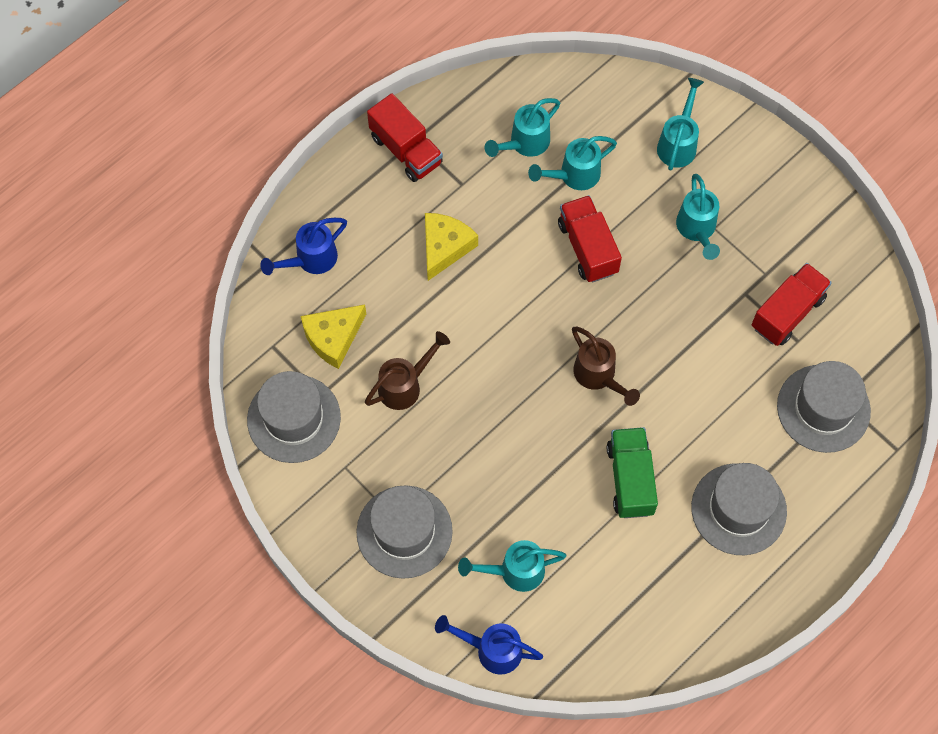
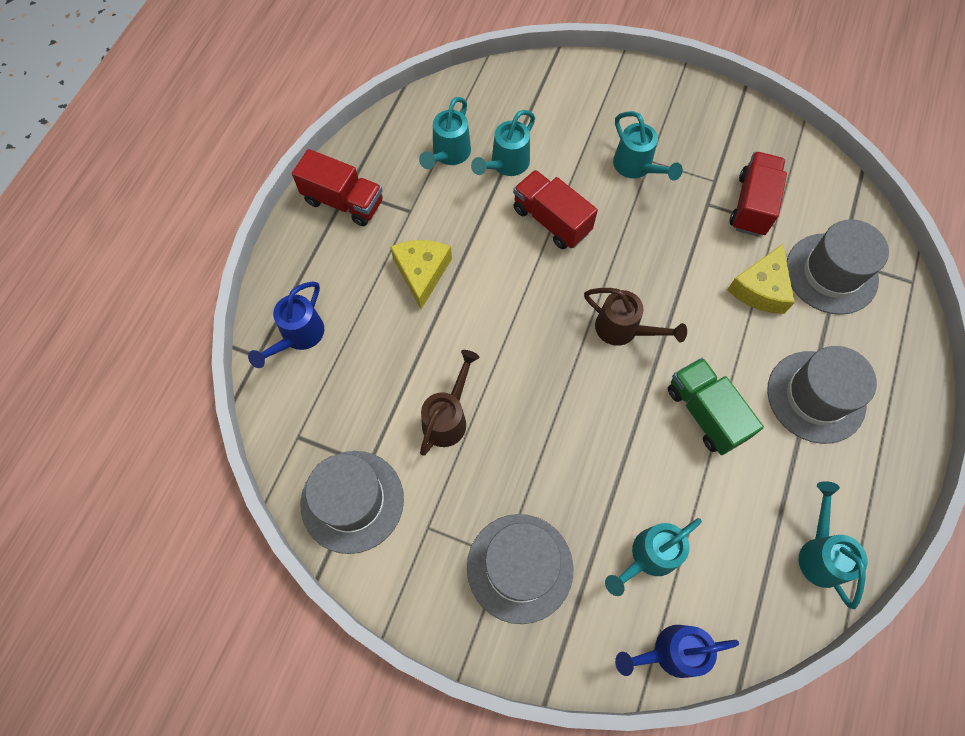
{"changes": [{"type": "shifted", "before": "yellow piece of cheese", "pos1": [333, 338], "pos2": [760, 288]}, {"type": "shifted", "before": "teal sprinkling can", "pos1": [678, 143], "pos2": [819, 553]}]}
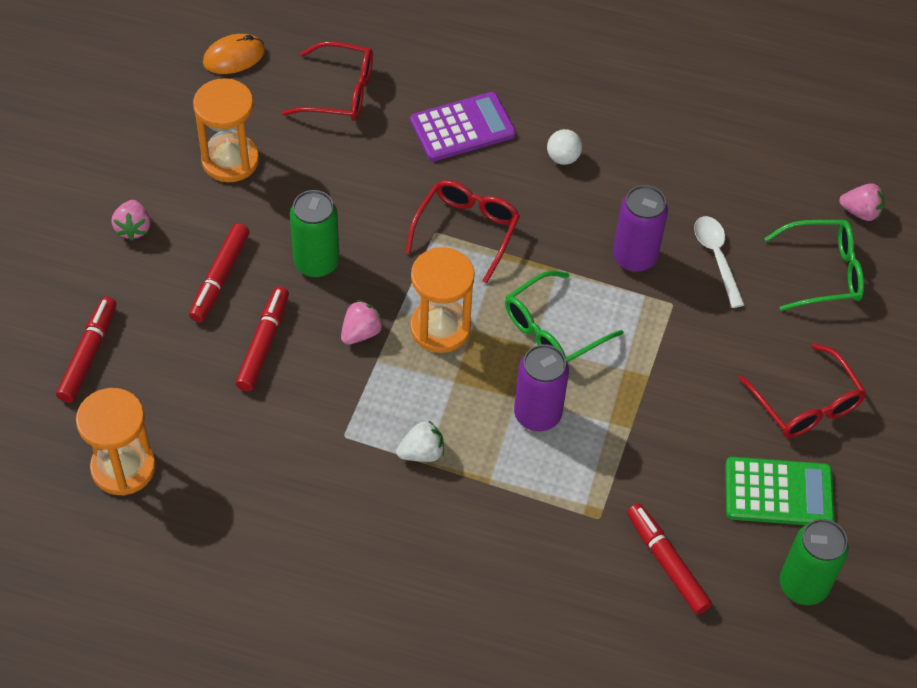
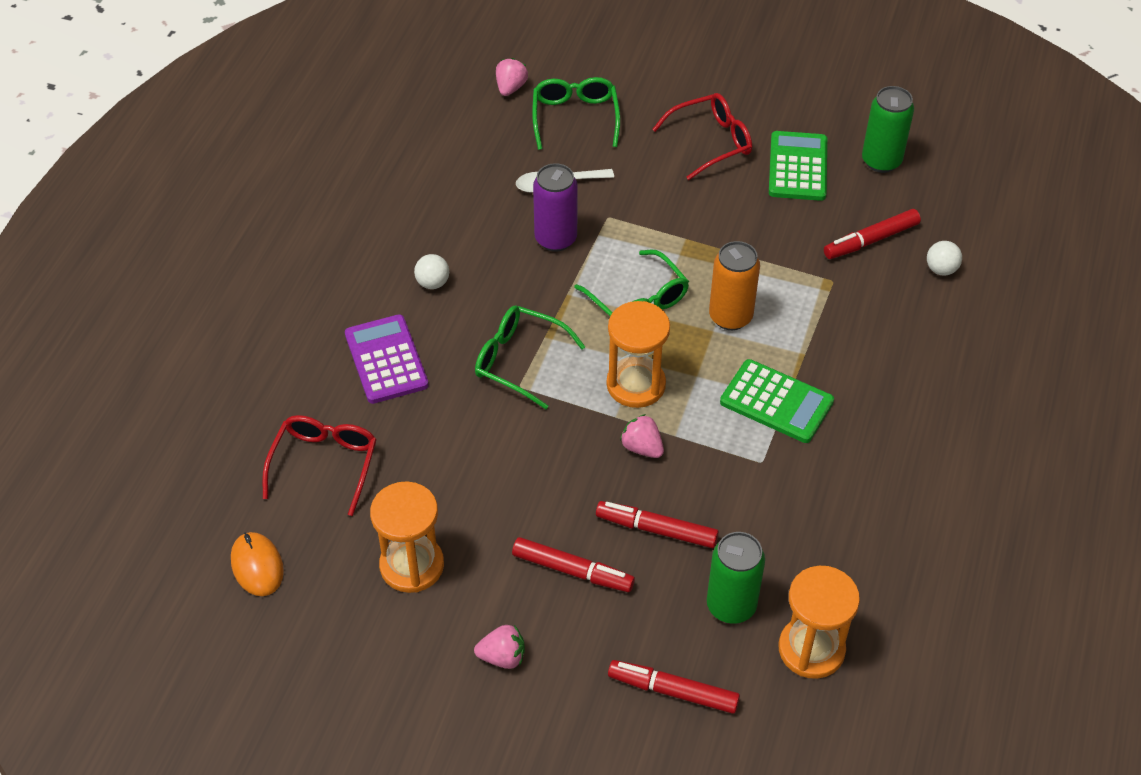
{"changes": [{"type": "new", "after": "snow-white play ball", "pos2": [941, 269]}, {"type": "shifted", "before": "leaf-green tin", "pos1": [316, 263], "pos2": [731, 606]}, {"type": "swapped", "before": "snow-white strawberry", "after": "leaf-green calculator", "pos1": [422, 453], "pos2": [776, 402]}, {"type": "repainted", "before": "crimson eyeglasses", "after": "leaf-green eyeglasses", "pos1": [466, 231], "pos2": [519, 361]}, {"type": "repainted", "before": "violet tin", "after": "bright orange tin", "pos1": [537, 415], "pos2": [730, 317]}]}
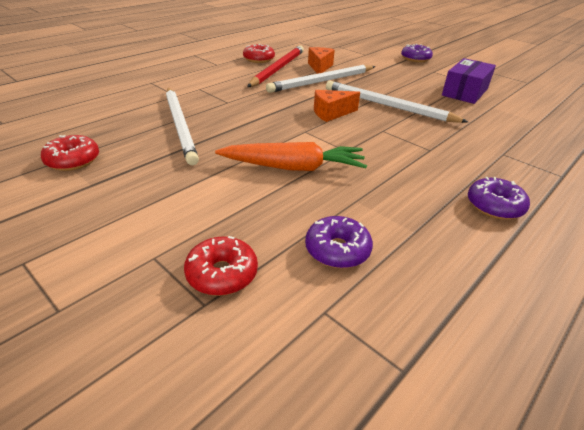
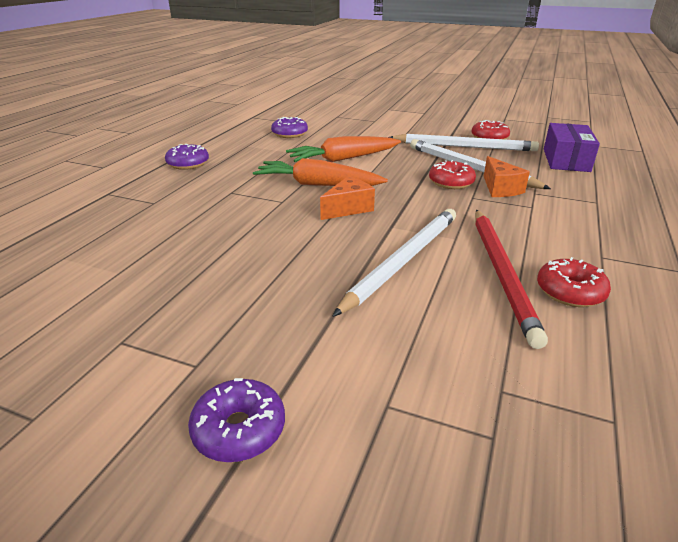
{"changes": [{"type": "new", "after": "bright orange root vegetable", "pos2": [317, 184]}, {"type": "shifted", "before": "crimson donut", "pos1": [222, 274], "pos2": [451, 182]}, {"type": "shifted", "before": "bright orange piece of cheese", "pos1": [320, 67], "pos2": [500, 189]}, {"type": "shifted", "before": "snow-white lead pencil", "pos1": [388, 106], "pos2": [463, 146]}, {"type": "shifted", "before": "violet parcel", "pos1": [465, 92], "pos2": [565, 160]}]}
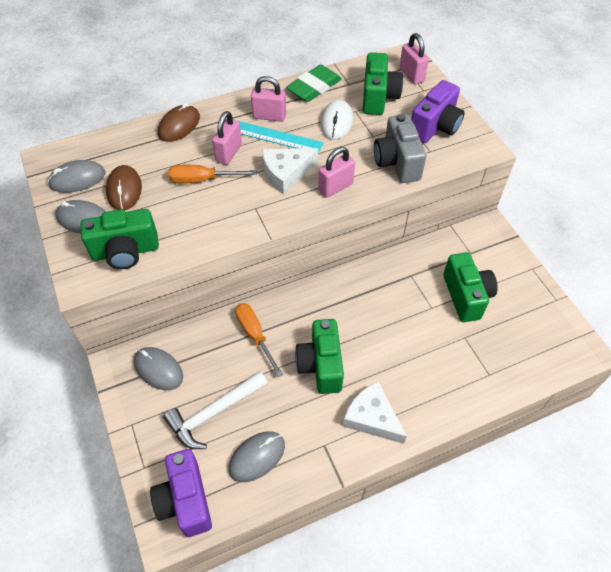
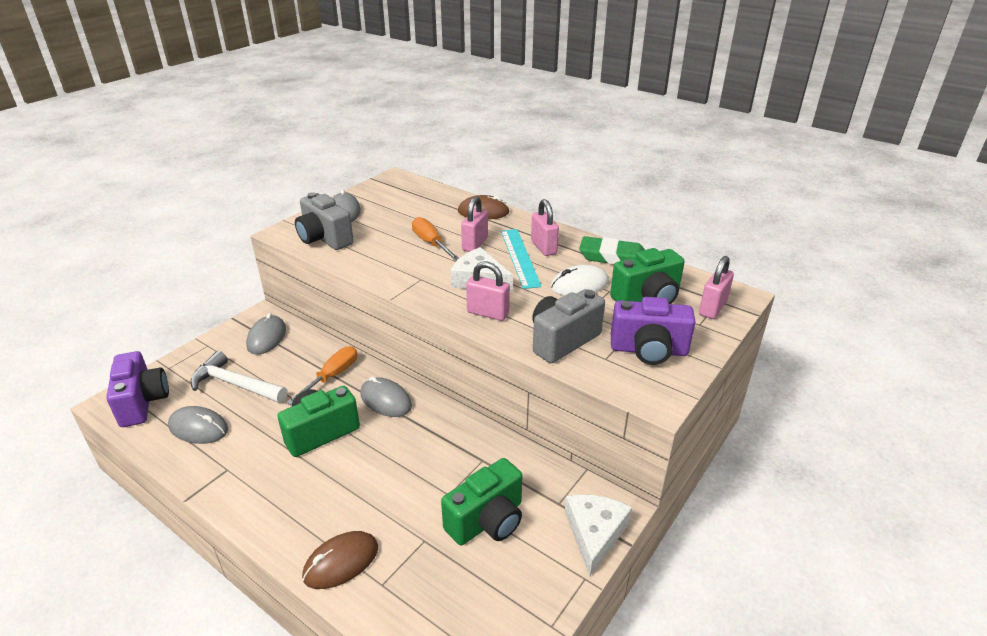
{"changes": [{"type": "shifted", "before": "ash-grey PC mouse", "pos1": [77, 179], "pos2": [386, 400]}, {"type": "shifted", "before": "russet PC mouse", "pos1": [124, 190], "pos2": [341, 562]}, {"type": "shifted", "before": "snow-white piece of cheese", "pos1": [372, 417], "pos2": [594, 533]}, {"type": "repainted", "before": "leaf-green camera", "after": "ash-grey camera", "pos1": [125, 252], "pos2": [324, 239]}, {"type": "rotated", "before": "violet camera", "pos1": [185, 500], "pos2": [143, 402], "turn": 120}, {"type": "rotated", "before": "rosy small lock", "pos1": [229, 153], "pos2": [475, 244], "turn": -60}]}
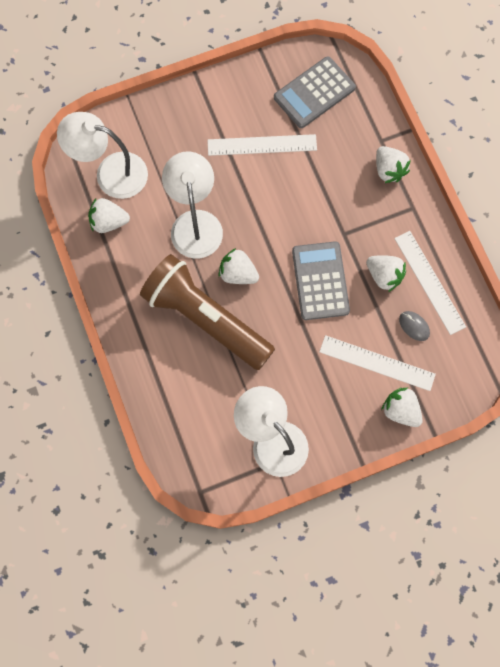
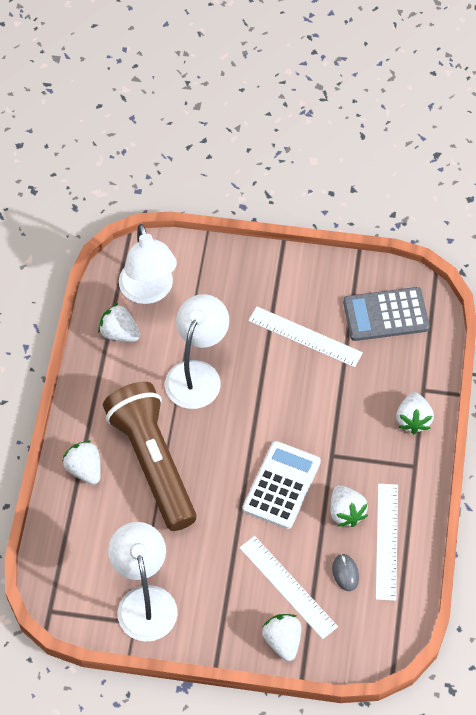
{"changes": [{"type": "shifted", "before": "snow-white strawberry", "pos1": [238, 273], "pos2": [84, 469]}, {"type": "repainted", "before": "ash-grey calculator", "after": "snow-white calculator", "pos1": [320, 281], "pos2": [281, 485]}, {"type": "rotated", "before": "snow-white reading lamp", "pos1": [111, 173], "pos2": [149, 291], "turn": -150}]}
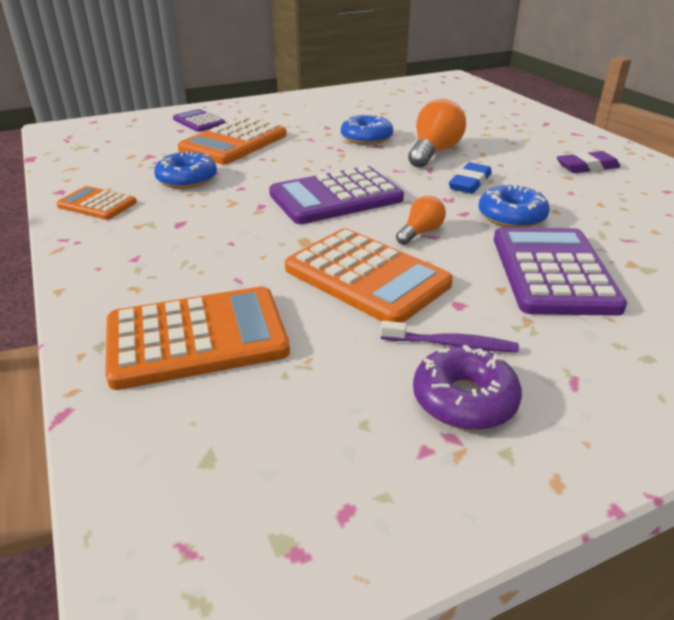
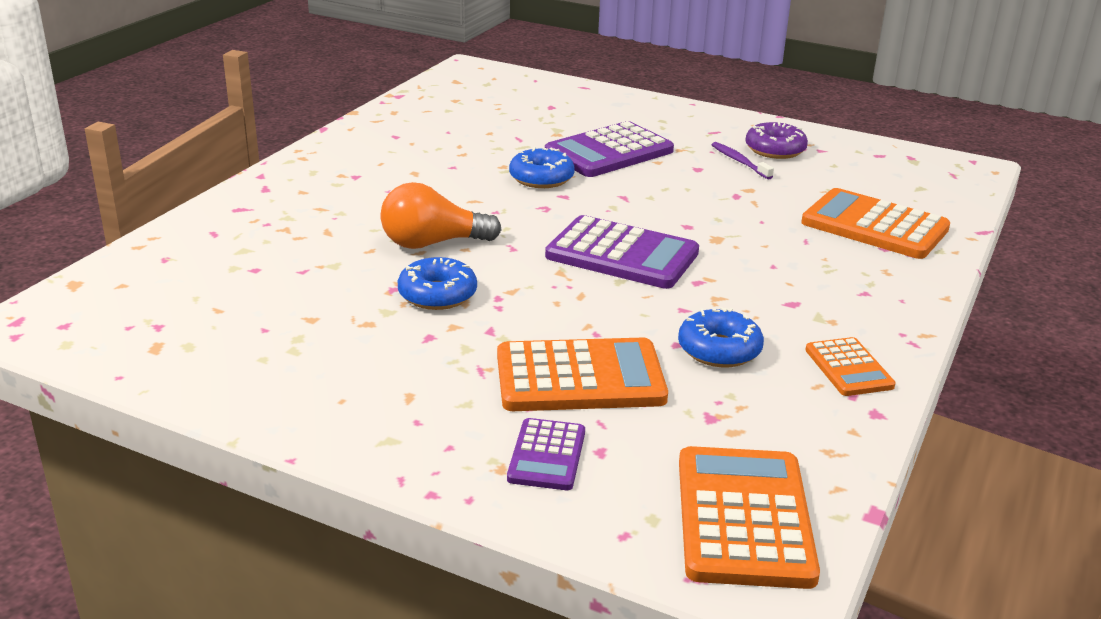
{"changes": [{"type": "gone", "before": "bright orange lightbulb", "pos1": [420, 232]}, {"type": "gone", "before": "cobalt pencil eraser", "pos1": [470, 183]}, {"type": "gone", "before": "violet pencil eraser", "pos1": [587, 167]}, {"type": "shifted", "before": "bright orange calculator", "pos1": [366, 276], "pos2": [743, 518]}]}
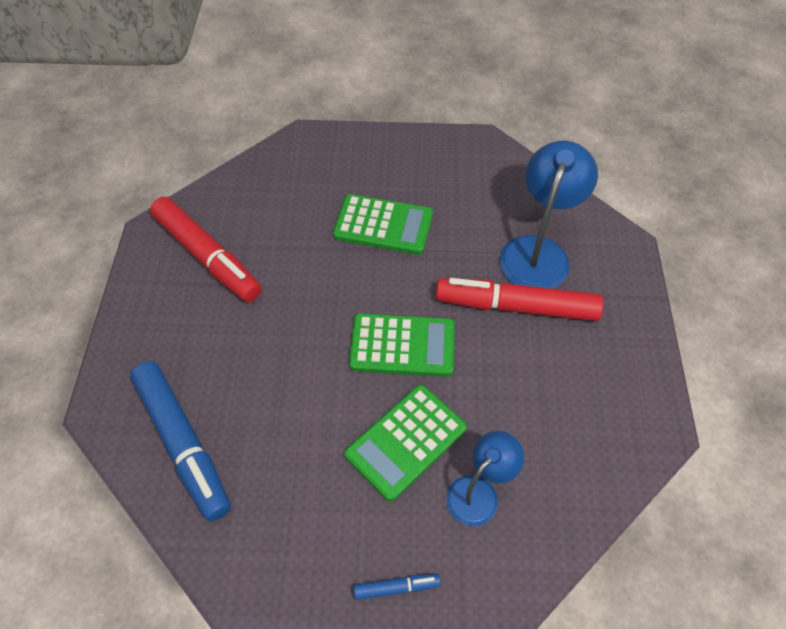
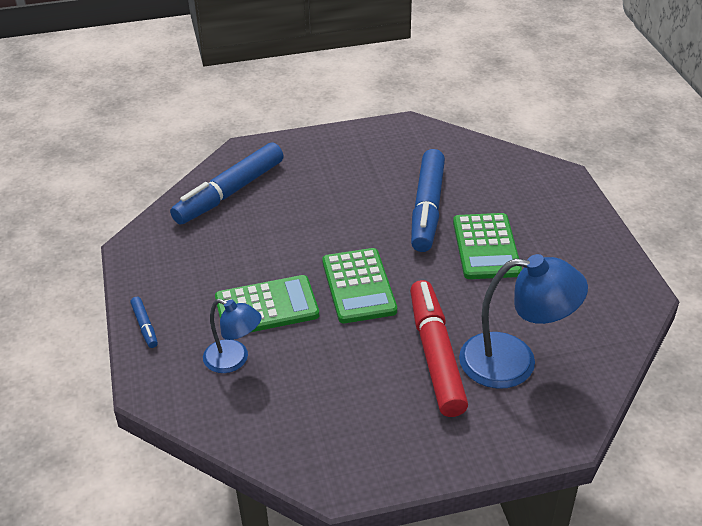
{"changes": [{"type": "gone", "before": "crimson marker pen", "pos1": [207, 256]}, {"type": "new", "after": "cobalt marker pen", "pos2": [427, 208]}, {"type": "rotated", "before": "leaf-green calculator", "pos1": [406, 442], "pos2": [267, 307], "turn": 135}]}
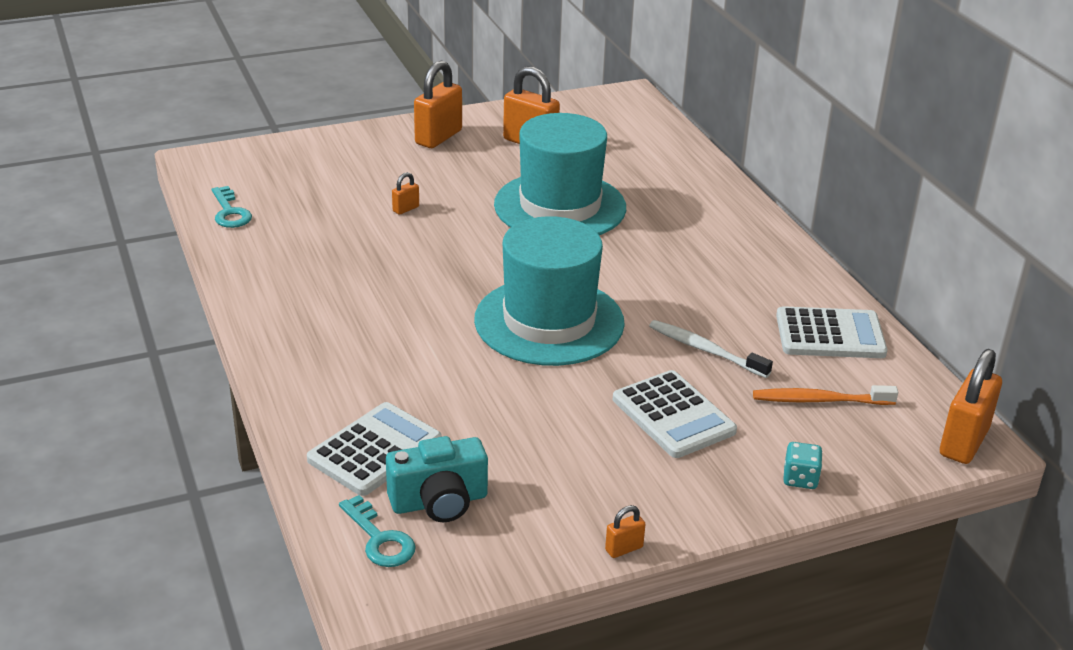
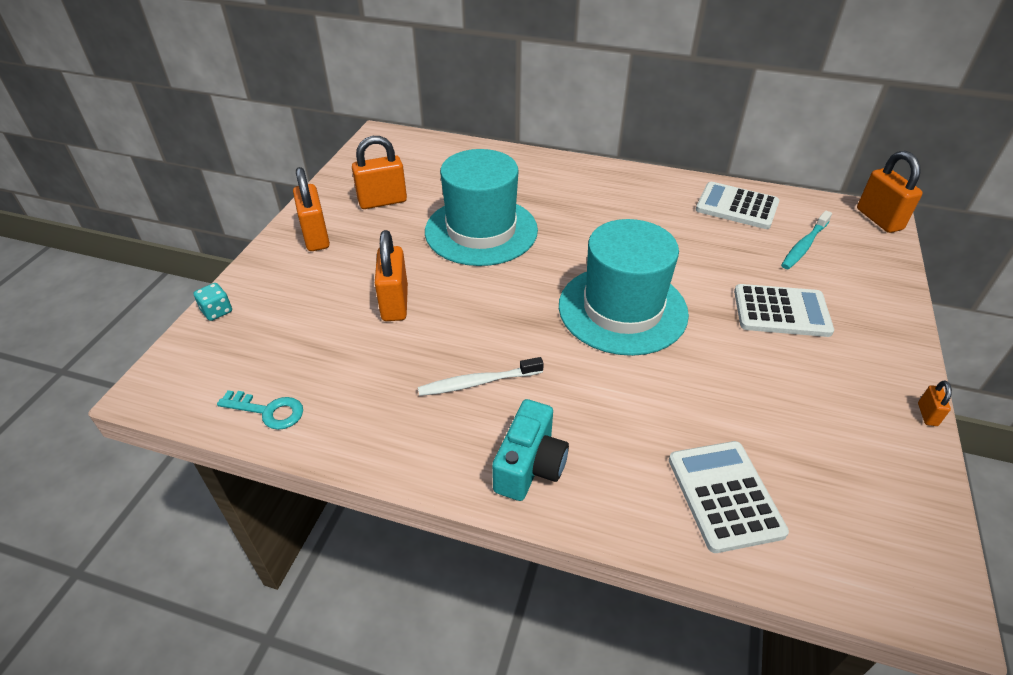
{"changes": [{"type": "gone", "before": "teal door key", "pos1": [379, 539]}, {"type": "shifted", "before": "teal camera", "pos1": [439, 502], "pos2": [530, 466]}, {"type": "shifted", "before": "snow-white dental brush", "pos1": [705, 350], "pos2": [478, 382]}, {"type": "shifted", "before": "teal die", "pos1": [800, 478], "pos2": [217, 311]}, {"type": "repainted", "before": "bright orange dental brush", "after": "teal dental brush", "pos1": [820, 400], "pos2": [804, 245]}, {"type": "rotated", "before": "snow-white calculator", "pos1": [830, 335], "pos2": [737, 206], "turn": -105}, {"type": "scaled", "before": "bright orange small lock", "pos1": [406, 209], "pos2": [395, 303], "scale": 2.17}]}
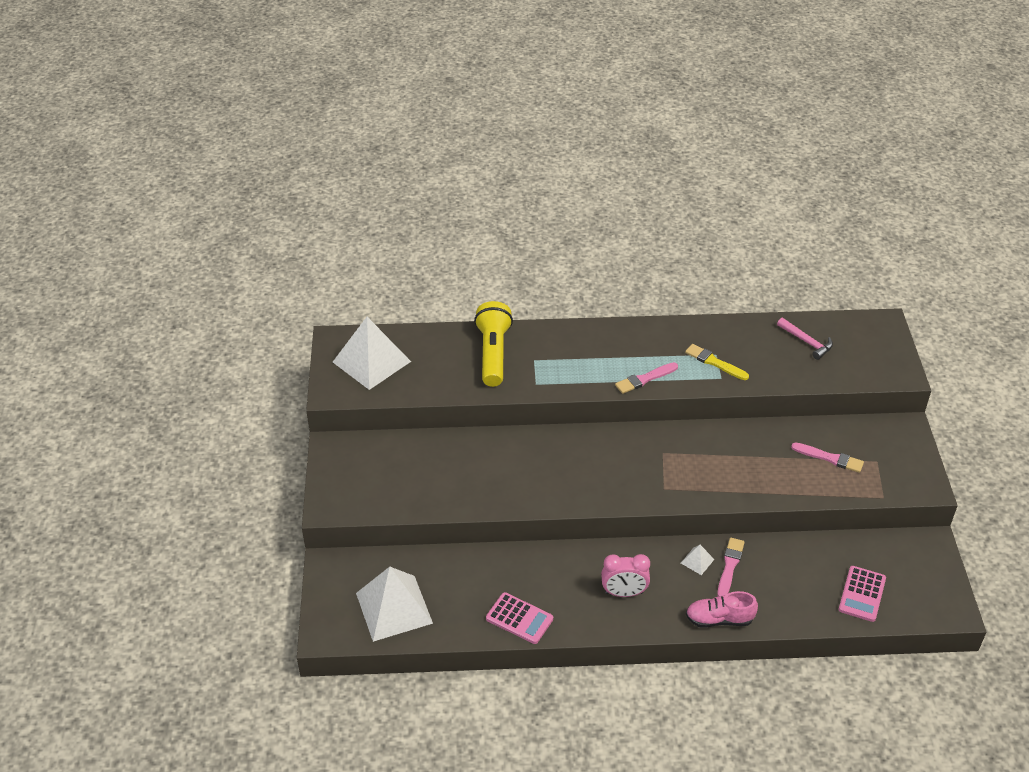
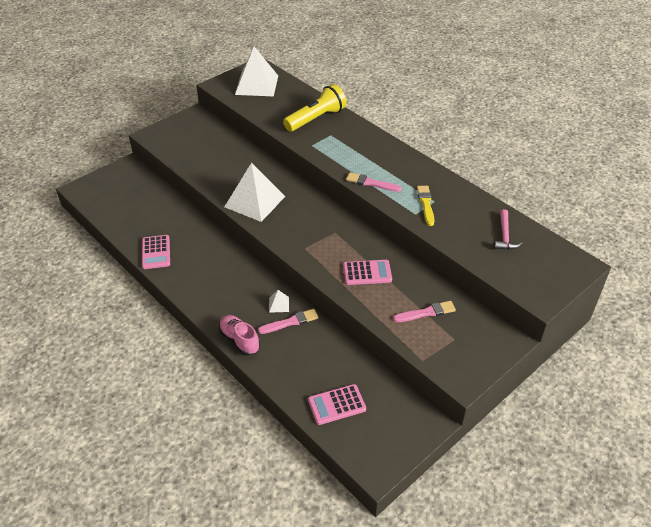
{"changes": [{"type": "gone", "before": "rosy clock", "pos1": [624, 593]}, {"type": "new", "after": "rosy calculator", "pos2": [367, 273]}, {"type": "shifted", "before": "snow-white pyramid shape", "pos1": [394, 608], "pos2": [254, 201]}, {"type": "rotated", "before": "rosy paint brush", "pos1": [830, 458], "pos2": [426, 312], "turn": -90}]}
